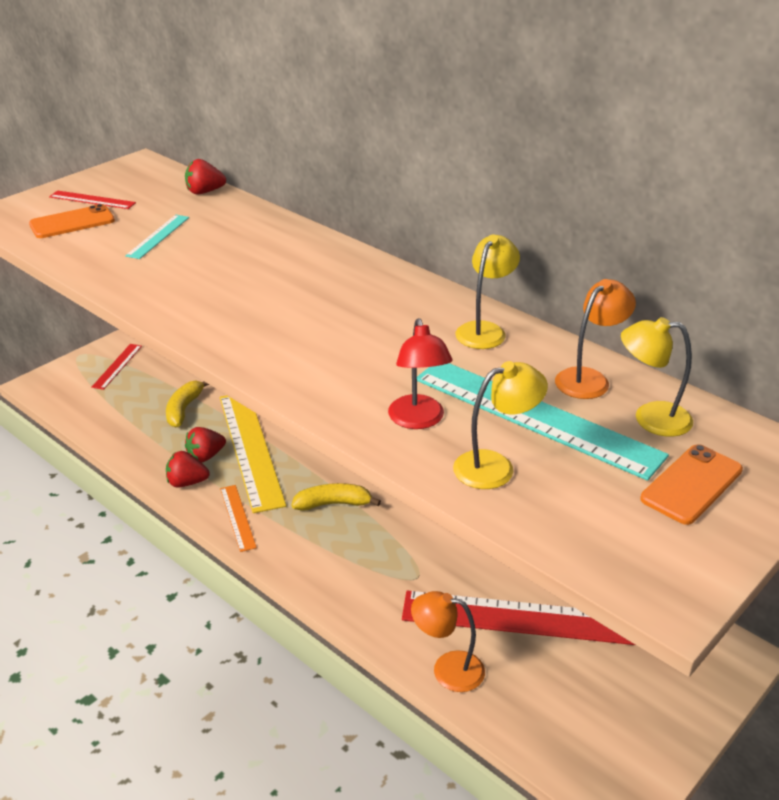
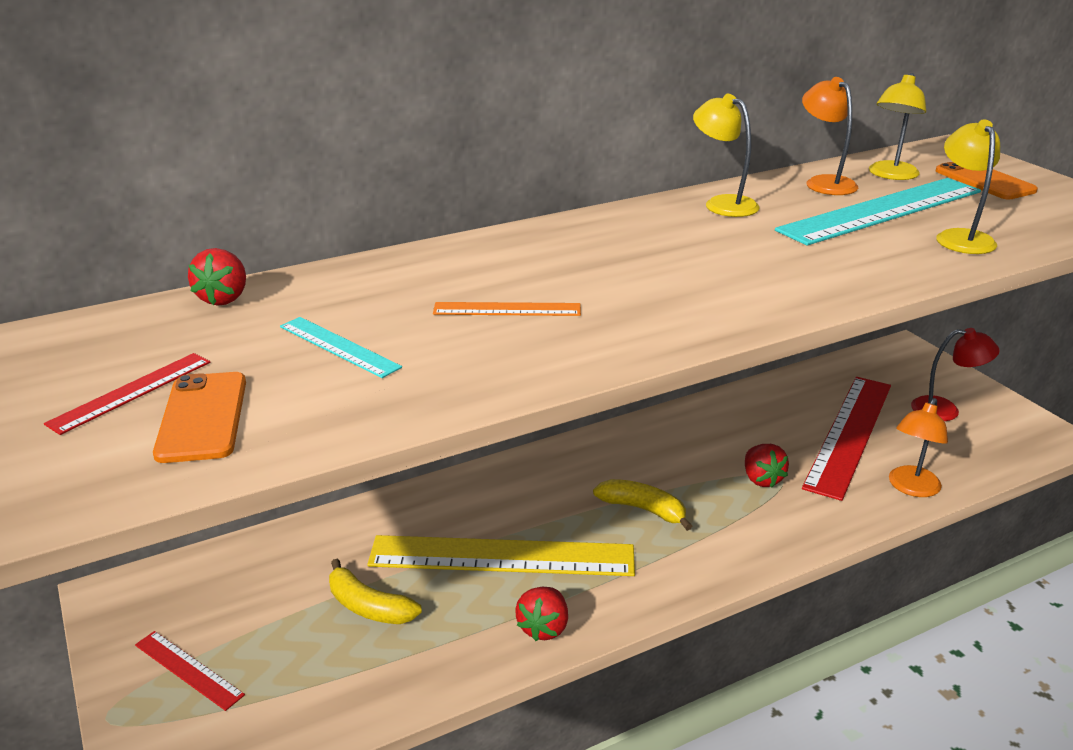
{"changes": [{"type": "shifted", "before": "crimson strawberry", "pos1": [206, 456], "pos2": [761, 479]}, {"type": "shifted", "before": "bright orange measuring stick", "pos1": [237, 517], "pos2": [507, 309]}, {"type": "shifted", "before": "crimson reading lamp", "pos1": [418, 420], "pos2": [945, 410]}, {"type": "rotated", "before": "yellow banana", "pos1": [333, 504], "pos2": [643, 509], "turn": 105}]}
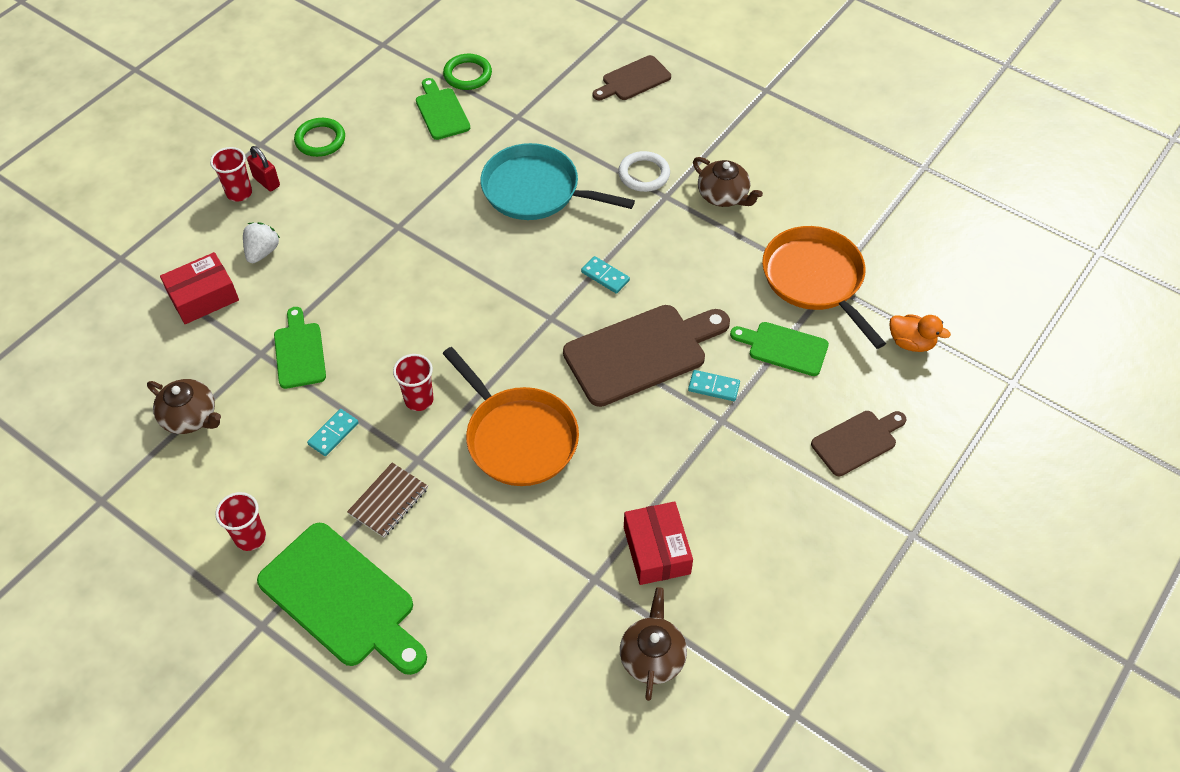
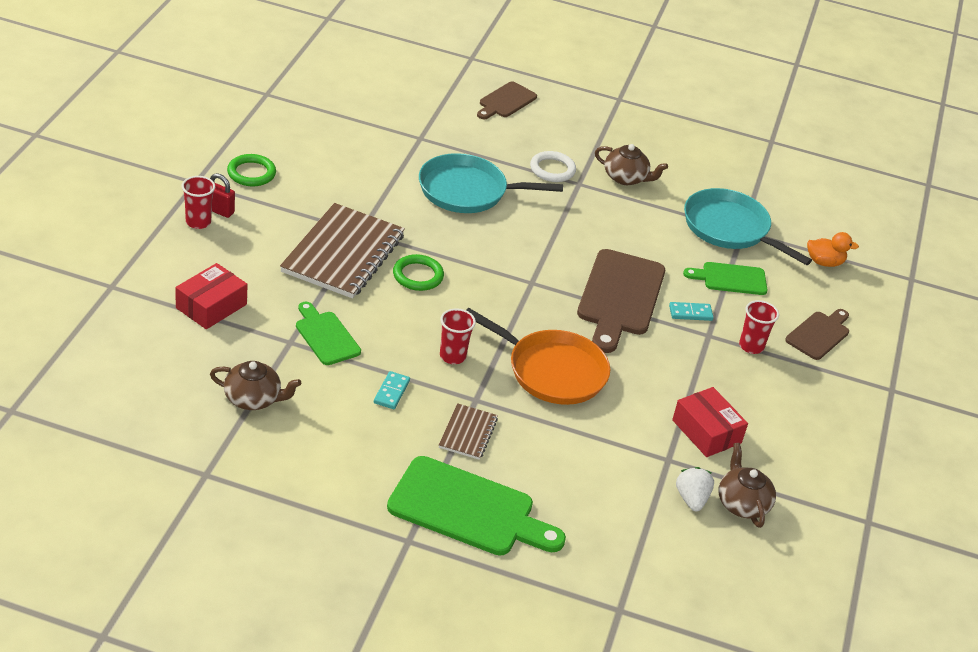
{"changes": [{"type": "gone", "before": "leaf-green cutting board", "pos1": [441, 111]}, {"type": "gone", "before": "teal domino piece", "pos1": [605, 276]}, {"type": "new", "after": "russet notepad", "pos2": [343, 253]}, {"type": "shifted", "before": "crimson tumbler", "pos1": [250, 537], "pos2": [751, 346]}, {"type": "shifted", "before": "snow-white strawberry", "pos1": [262, 252], "pos2": [691, 499]}, {"type": "shifted", "before": "leaf-green ring", "pos1": [467, 75], "pos2": [418, 275]}, {"type": "repainted", "before": "bright orange frying pan", "after": "teal frying pan", "pos1": [815, 279], "pos2": [729, 228]}, {"type": "rotated", "before": "russet cutting board", "pos1": [641, 353], "pos2": [620, 297], "turn": 150}]}
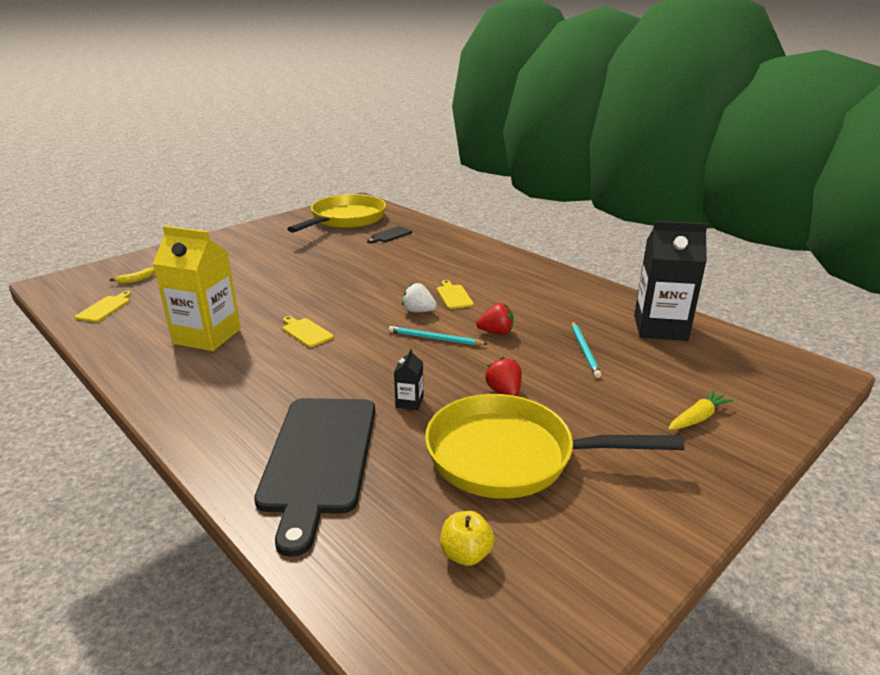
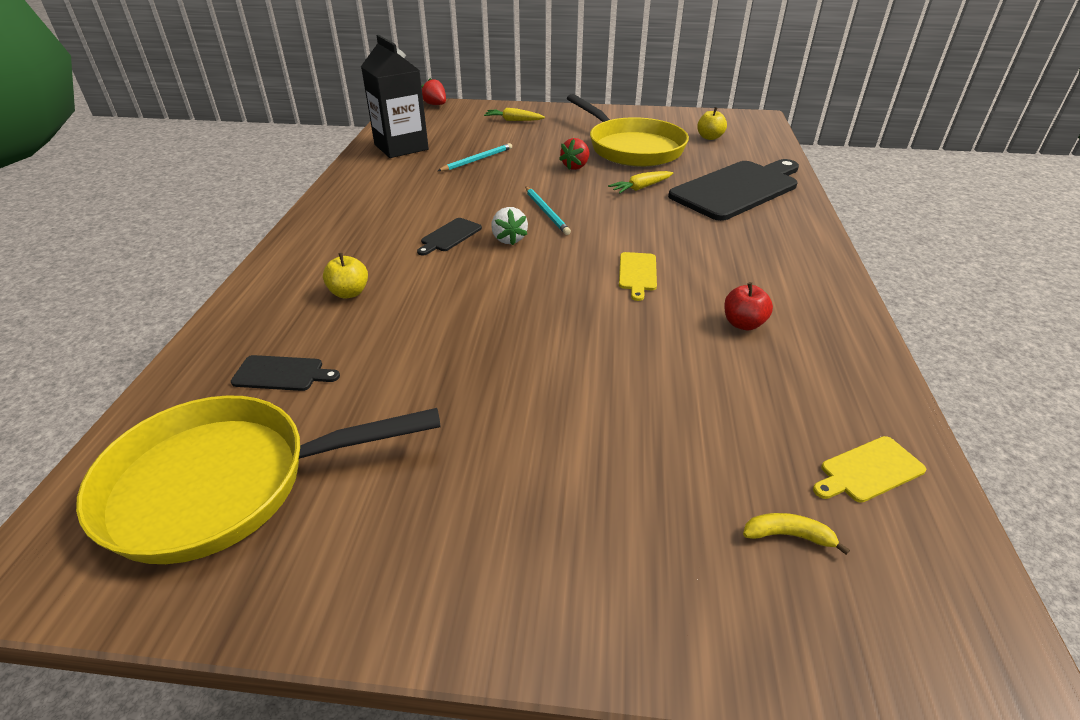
{"changes": [{"type": "new", "after": "yellow apple fruit", "pos2": [349, 293]}, {"type": "shifted", "before": "crimson strawberry", "pos1": [496, 332], "pos2": [435, 105]}, {"type": "swapped", "before": "yellow milk carton", "after": "crimson apple fruit", "pos1": [207, 336], "pos2": [743, 324]}, {"type": "swapped", "before": "ebony milk carton", "after": "yellow root vegetable", "pos1": [409, 402], "pos2": [641, 188]}, {"type": "repainted", "before": "yellow cutting board", "after": "ebony cutting board", "pos1": [454, 296], "pos2": [449, 236]}]}
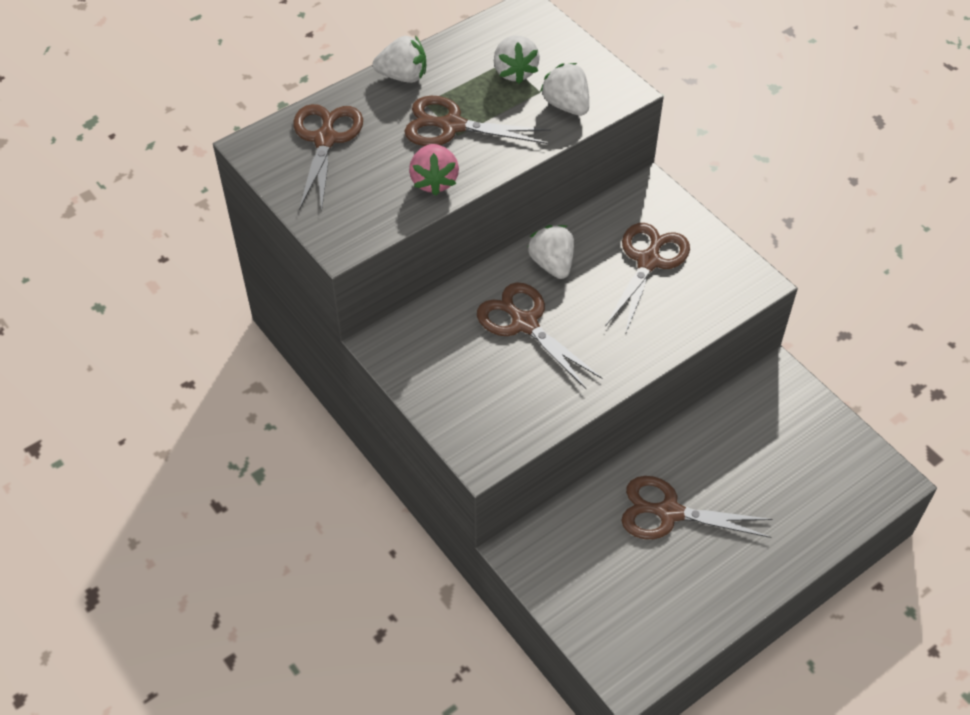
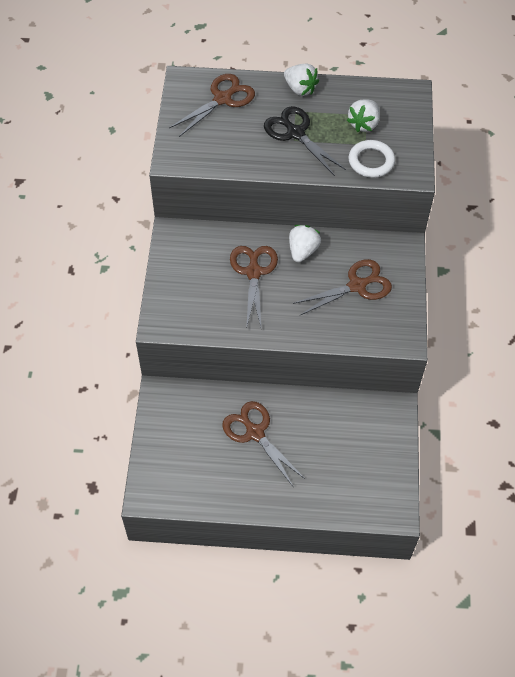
{"changes": [{"type": "gone", "before": "rosy strawberry", "pos1": [434, 181]}, {"type": "swapped", "before": "snow-white strawberry", "after": "snow-white ring", "pos1": [566, 105], "pos2": [371, 161]}, {"type": "repainted", "before": "russet pair of scissors", "after": "ebony pair of scissors", "pos1": [451, 126], "pos2": [295, 133]}]}
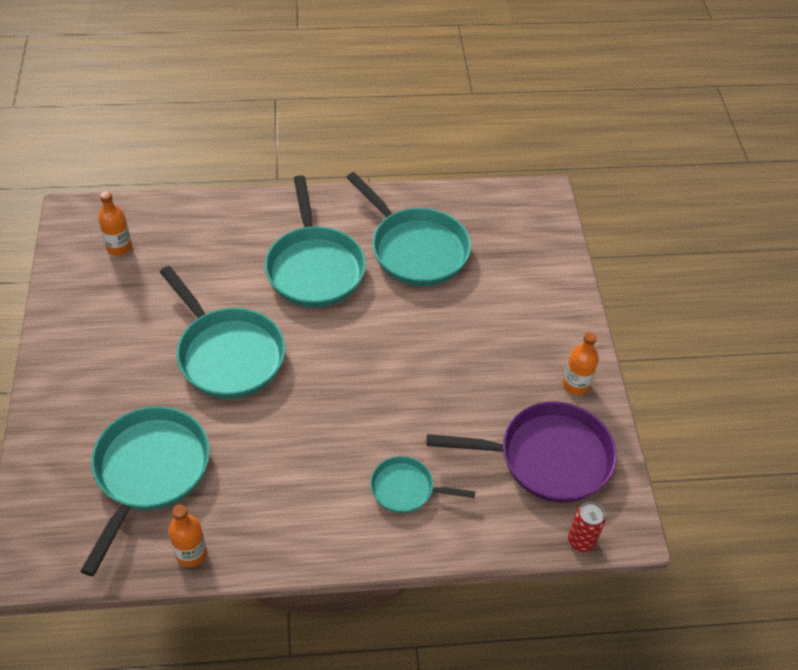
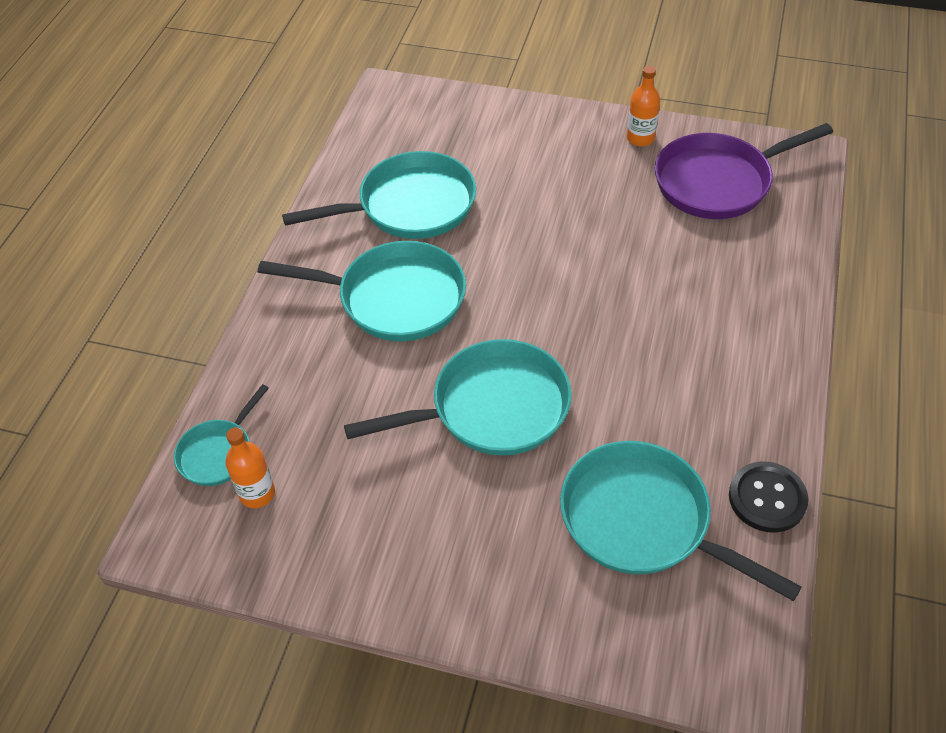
{"changes": [{"type": "gone", "before": "crimson tin", "pos1": [581, 541]}, {"type": "shifted", "before": "teal frying pan", "pos1": [406, 489], "pos2": [218, 452]}, {"type": "swapped", "before": "bright orange bottle", "after": "ebony shirt button", "pos1": [191, 553], "pos2": [767, 498]}, {"type": "rotated", "before": "violet frying pan", "pos1": [547, 458], "pos2": [719, 182], "turn": -135}]}
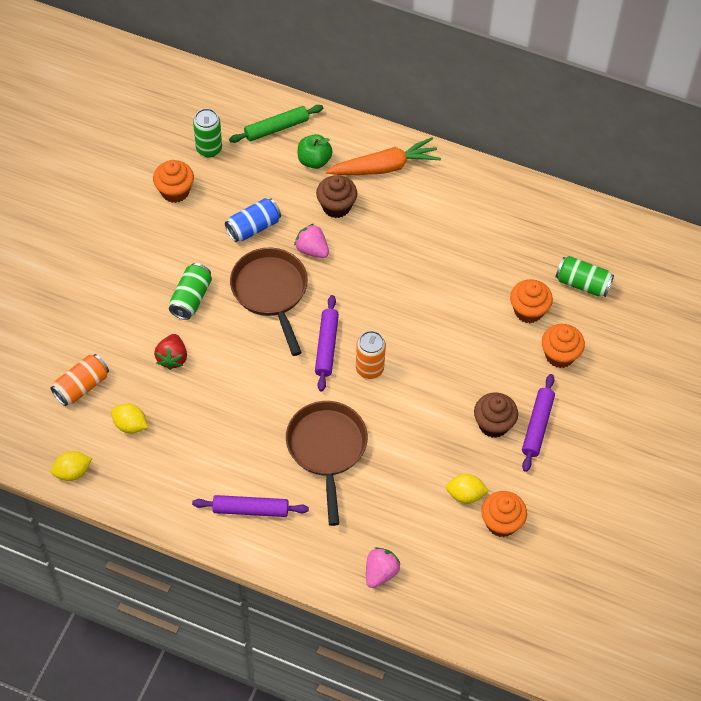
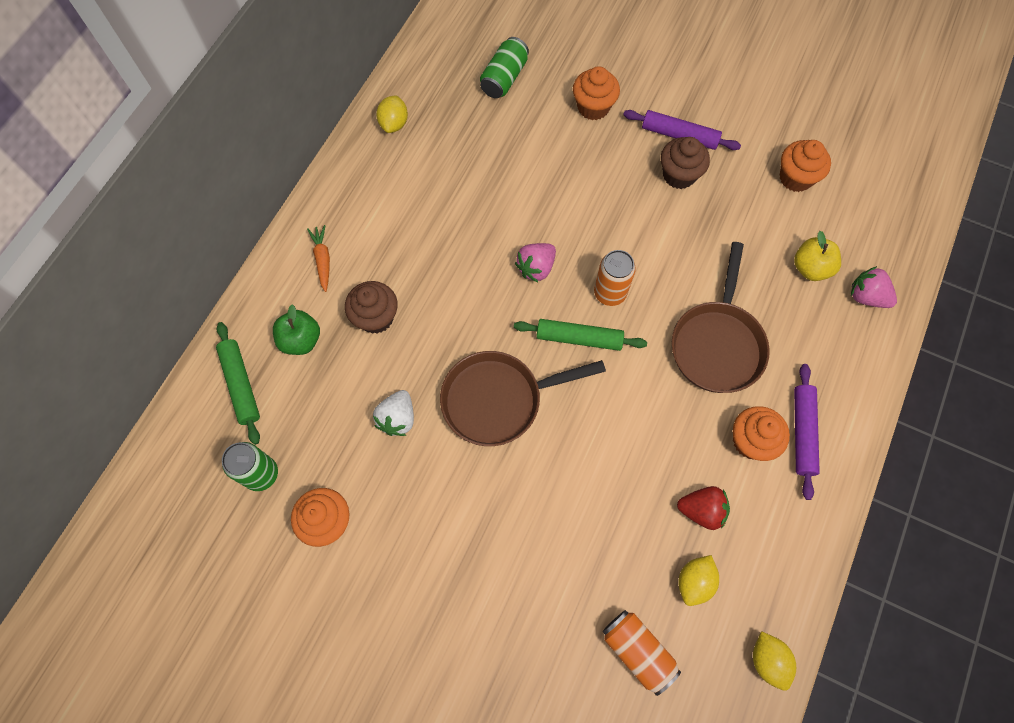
{"changes": [{"type": "gone", "before": "leaf-green tin", "pos1": [191, 298]}, {"type": "new", "after": "yellow apple fruit", "pos2": [810, 268]}, {"type": "shifted", "before": "crimson strawberry", "pos1": [172, 358], "pos2": [701, 510]}, {"type": "shifted", "before": "rosy strawberry", "pos1": [312, 250], "pos2": [536, 268]}, {"type": "shifted", "before": "yellow toy lemon", "pos1": [465, 495], "pos2": [394, 123]}, {"type": "shifted", "before": "bright orange muffin", "pos1": [528, 311], "pos2": [751, 441]}, {"type": "swapped", "before": "cobalt tin", "after": "snow-white strawberry", "pos1": [253, 227], "pos2": [397, 418]}, {"type": "repainted", "before": "violet rolling pin", "after": "leaf-green rolling pin", "pos1": [326, 346], "pos2": [579, 338]}, {"type": "rotated", "before": "russet frying pan", "pos1": [327, 449], "pos2": [717, 344], "turn": -75}, {"type": "scaled", "before": "bright orange root vegetable", "pos1": [384, 167], "pos2": [322, 260], "scale": 0.51}]}
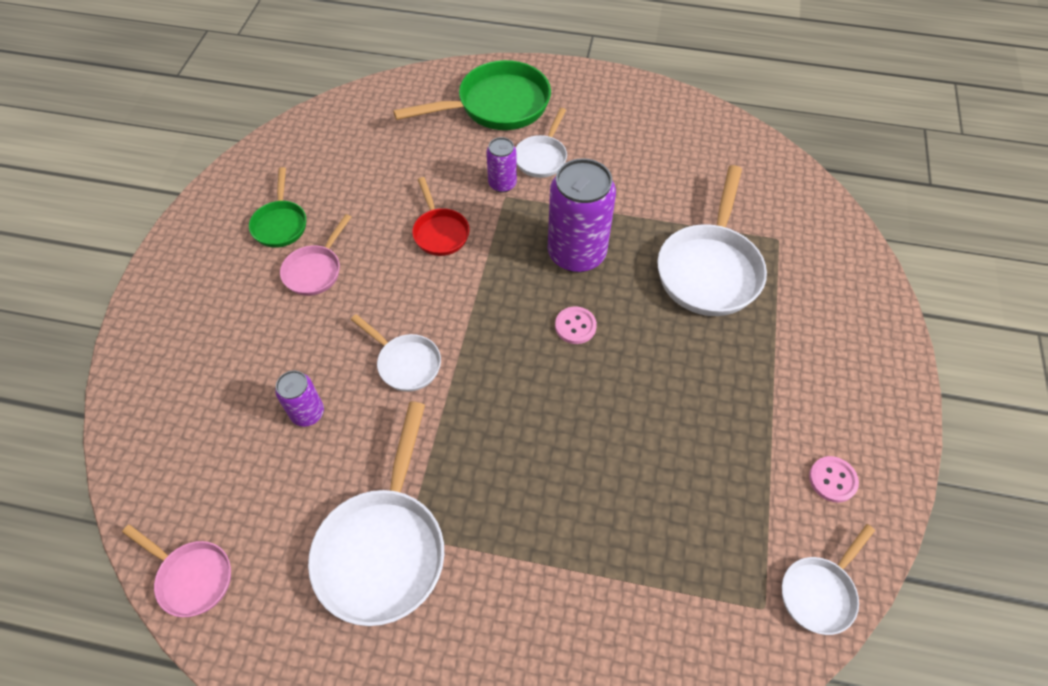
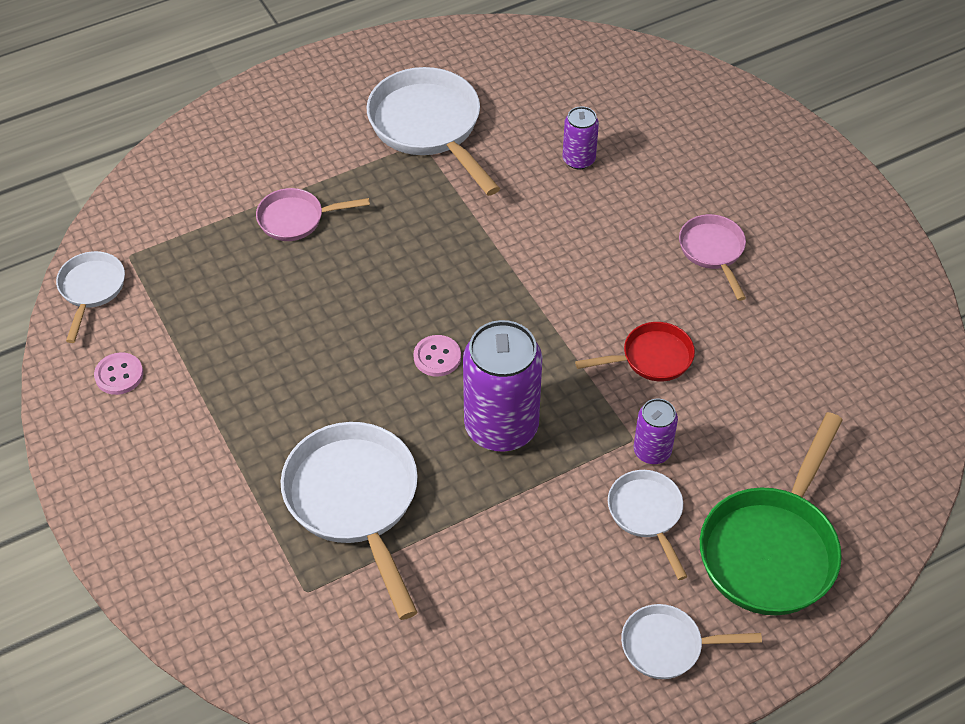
{"changes": [{"type": "gone", "before": "leaf-green frying pan", "pos1": [280, 224]}, {"type": "shifted", "before": "rosy frying pan", "pos1": [192, 577], "pos2": [296, 219]}, {"type": "shifted", "before": "snow-white frying pan", "pos1": [406, 363], "pos2": [668, 646]}, {"type": "rotated", "before": "crimson frying pan", "pos1": [440, 232], "pos2": [651, 358], "turn": 135}]}
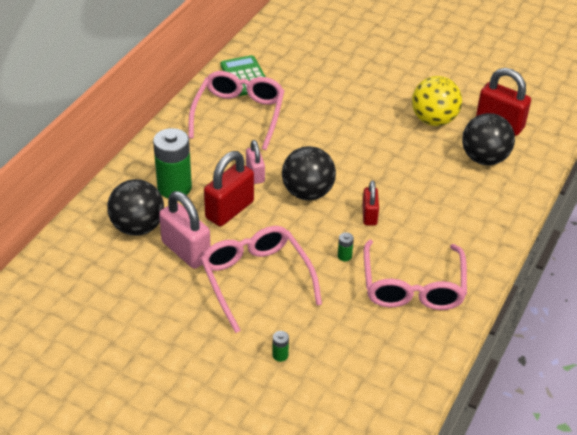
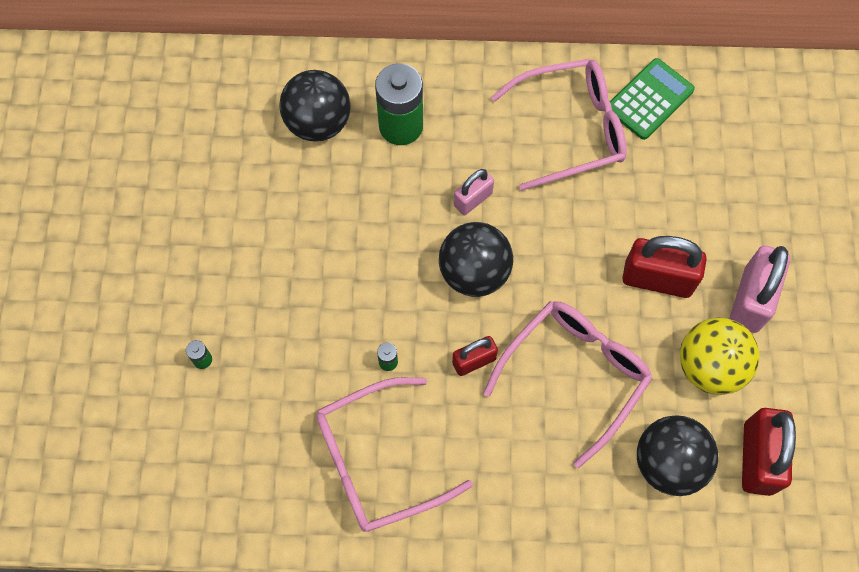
{"changes": [{"type": "shifted", "before": "rosy small lock", "pos1": [186, 251], "pos2": [750, 299]}, {"type": "shifted", "before": "rosy eyeglasses", "pos1": [256, 279], "pos2": [575, 374]}, {"type": "shifted", "before": "crimson small lock", "pos1": [229, 210], "pos2": [657, 279]}]}
